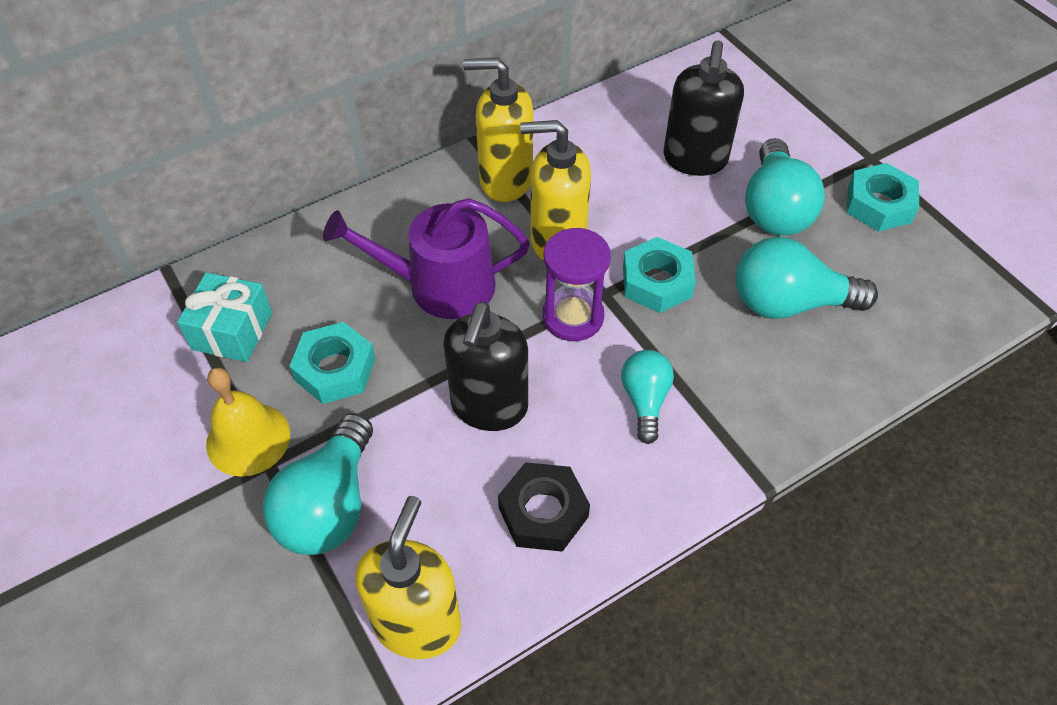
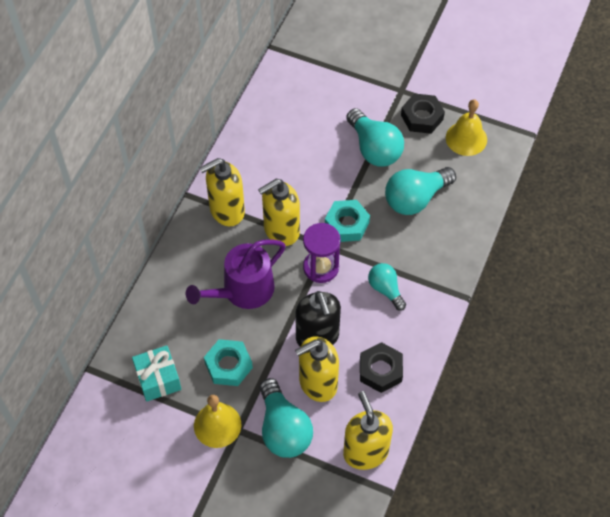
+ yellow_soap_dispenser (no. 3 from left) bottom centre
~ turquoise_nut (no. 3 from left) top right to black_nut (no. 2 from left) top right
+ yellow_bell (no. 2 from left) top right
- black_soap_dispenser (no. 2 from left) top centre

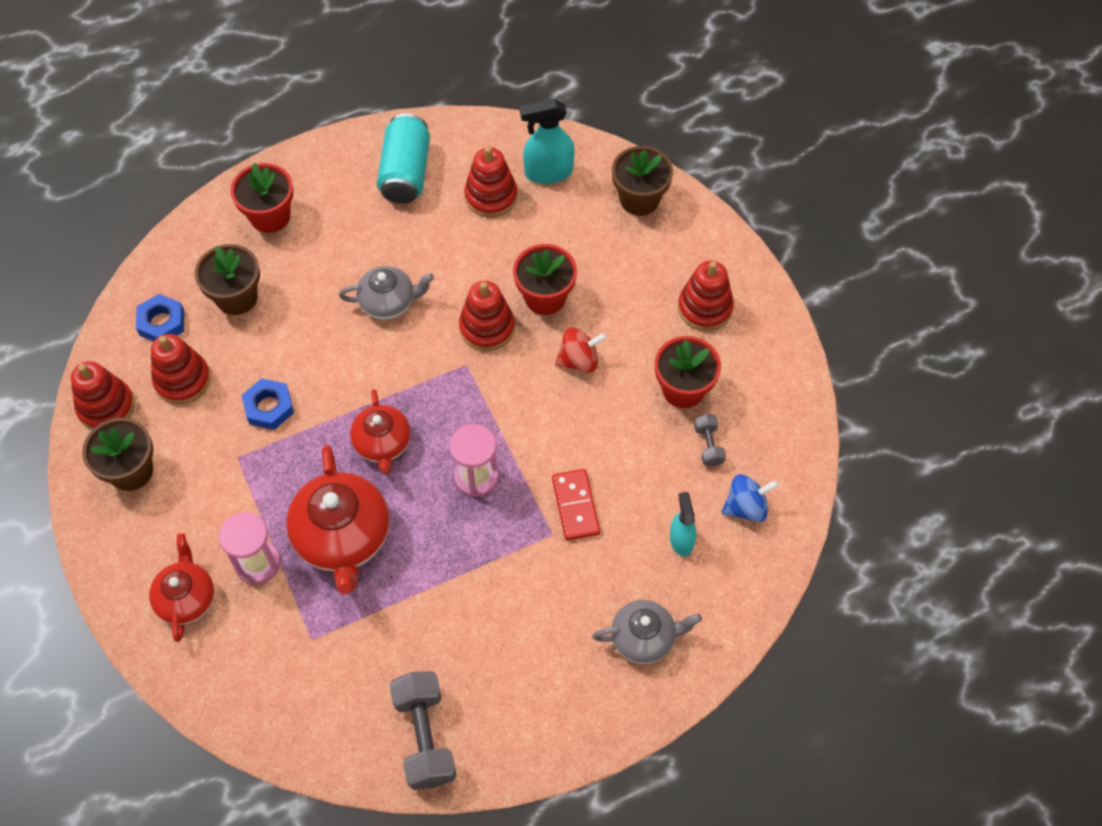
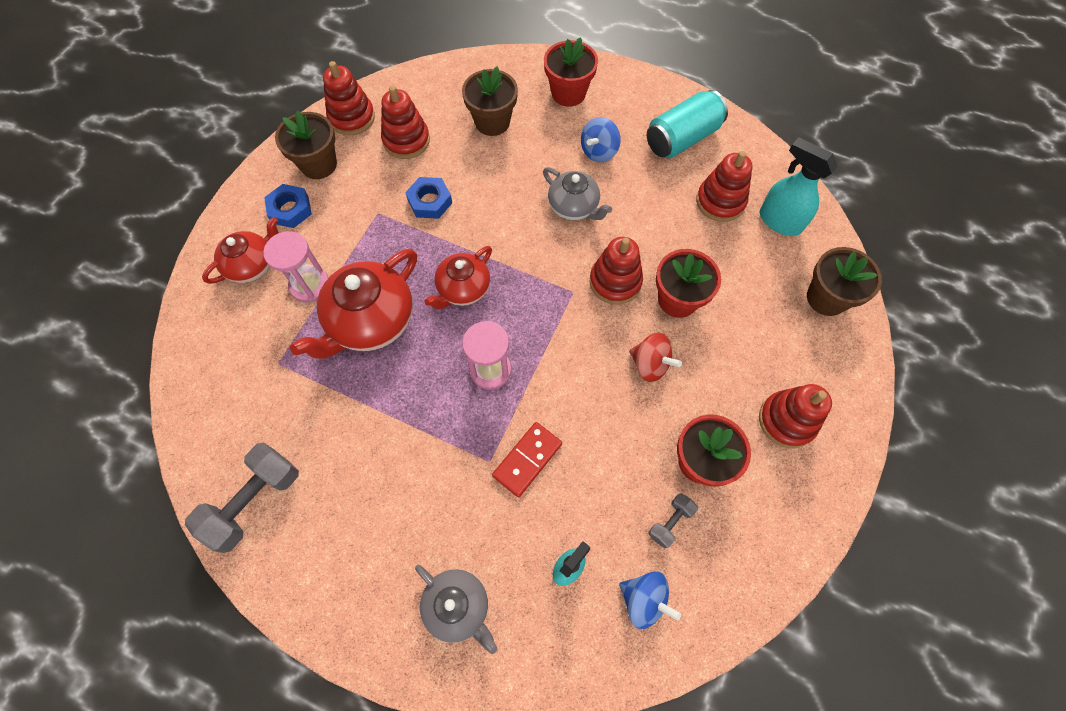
~ blue_nut (no. 1 from left) middle left to top left
+ blue_spinning_top (no. 1 from left) top centre

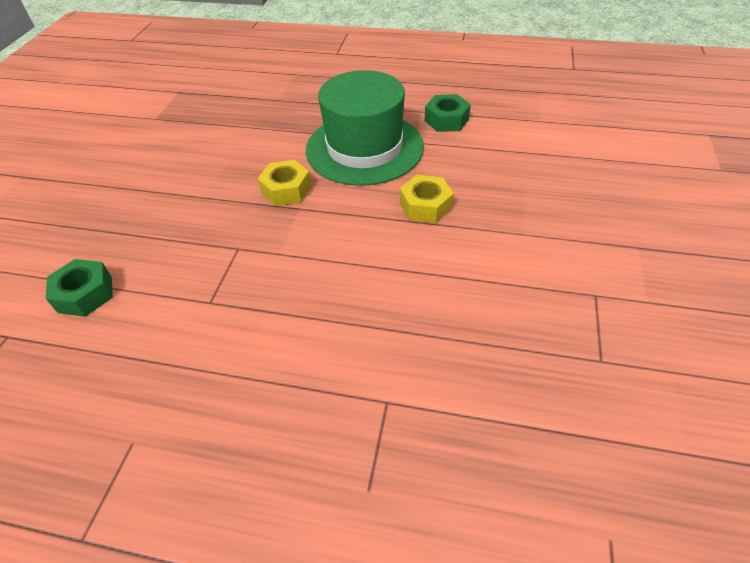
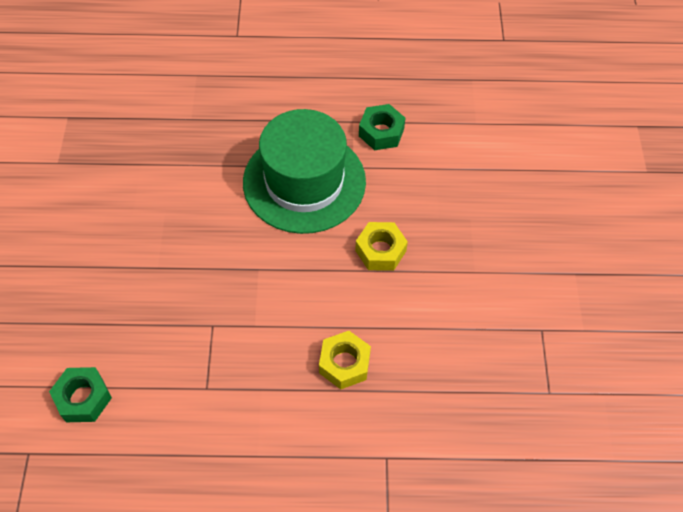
~ yellow_nut (no. 1 from left) top centre to bottom centre

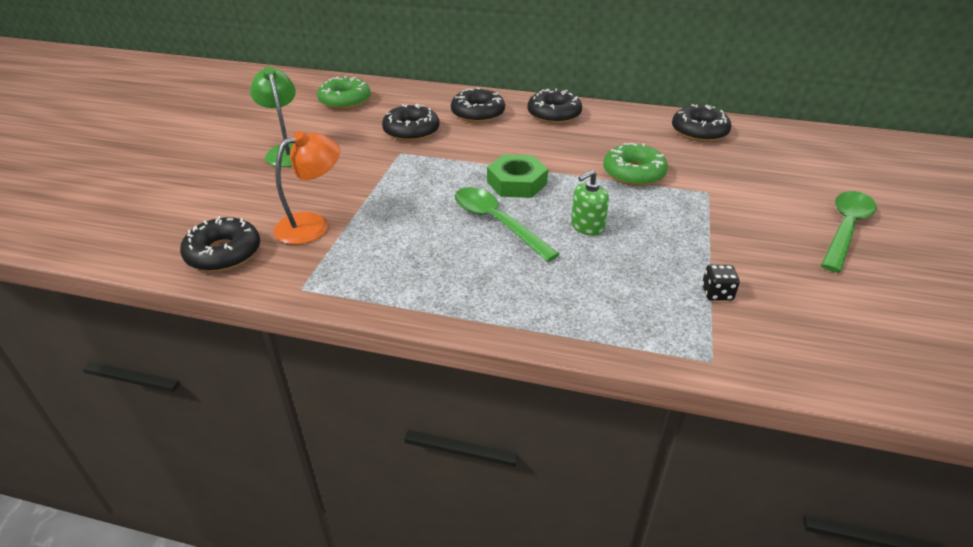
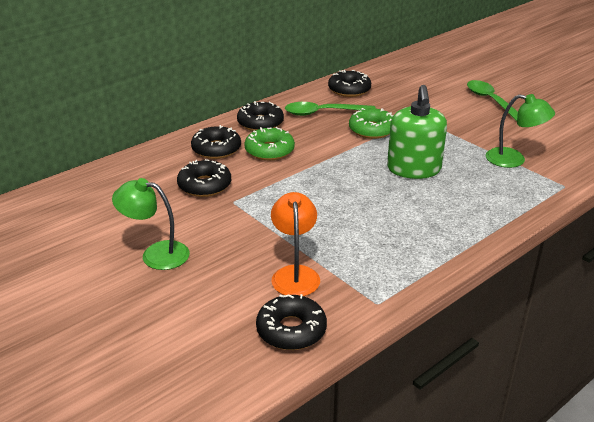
~ green_donut (no. 1 from left) top centre to centre
~ green_spoon (no. 1 from left) centre to top centre
~ green_soap_dispenser centre = top right x1.93
~ black_dice middle right to green_lamp (no. 2 from left) top right
- green_nut top centre

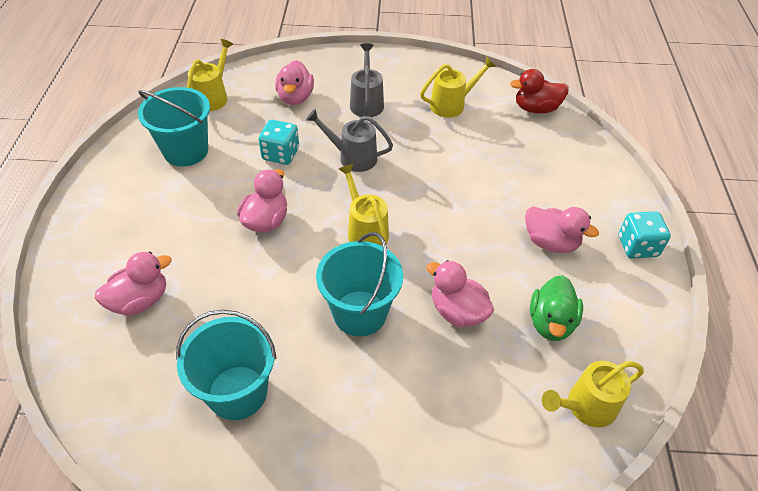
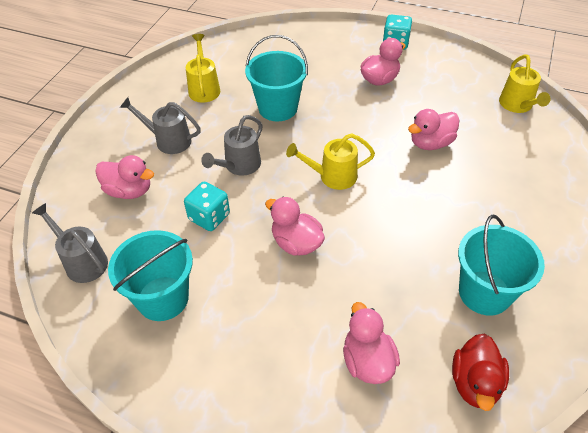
~ yellow_watering_can (no. 1 from left) top left to grey_watering_can (no. 1 from left) middle left
~ turquoise_bucket (no. 3 from left in the first image) centre to turquoise_bucket (no. 2 from left) top centre
~ red_duck top right to bottom right
- green_duck middle right

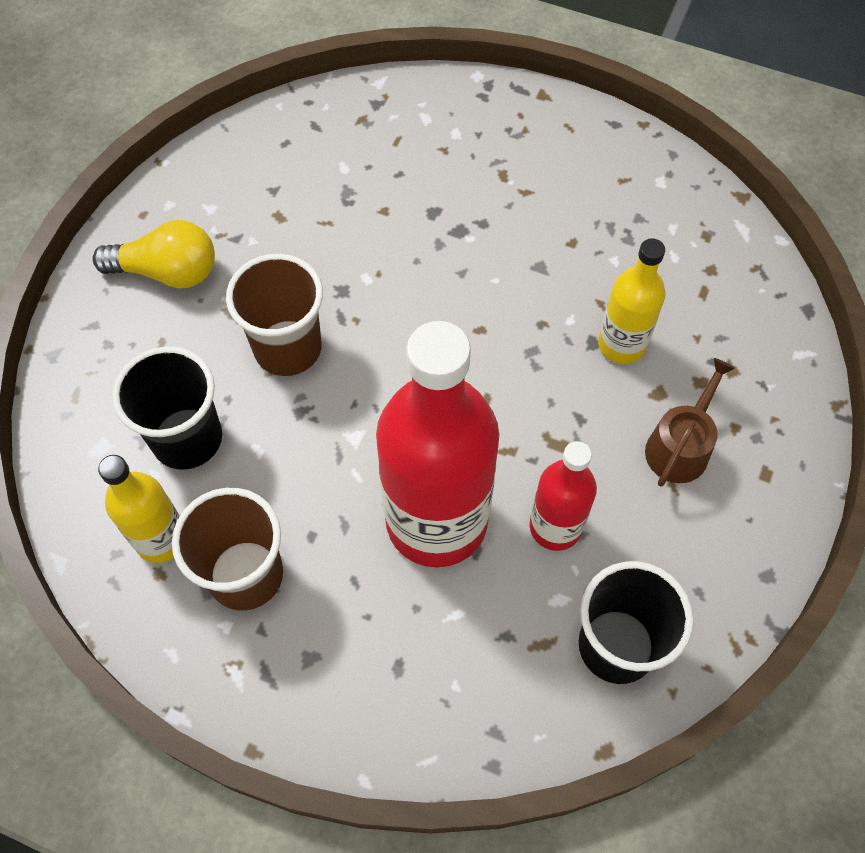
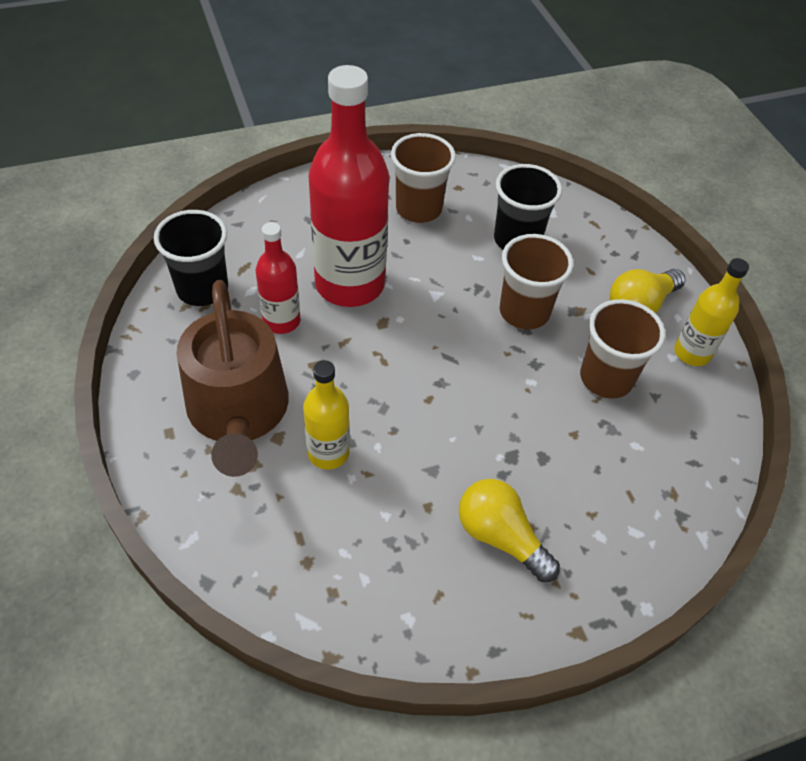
~ brown_watering_can middle right = middle left x2.04
+ yellow_light_bulb (no. 1 from left) bottom centre
+ brown_cup (no. 3 from left) middle right
~ yellow_bottle (no. 1 from left in the first image) middle left to yellow_bottle (no. 2 from left) middle right

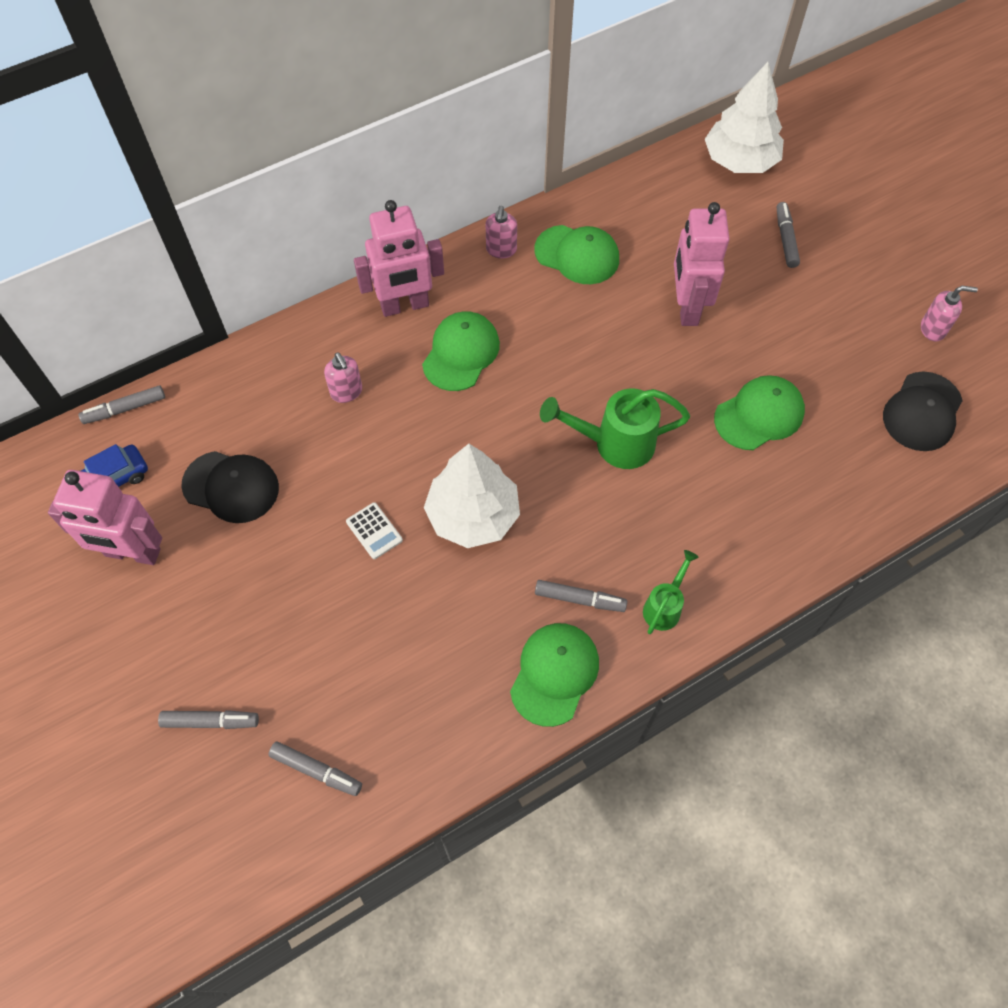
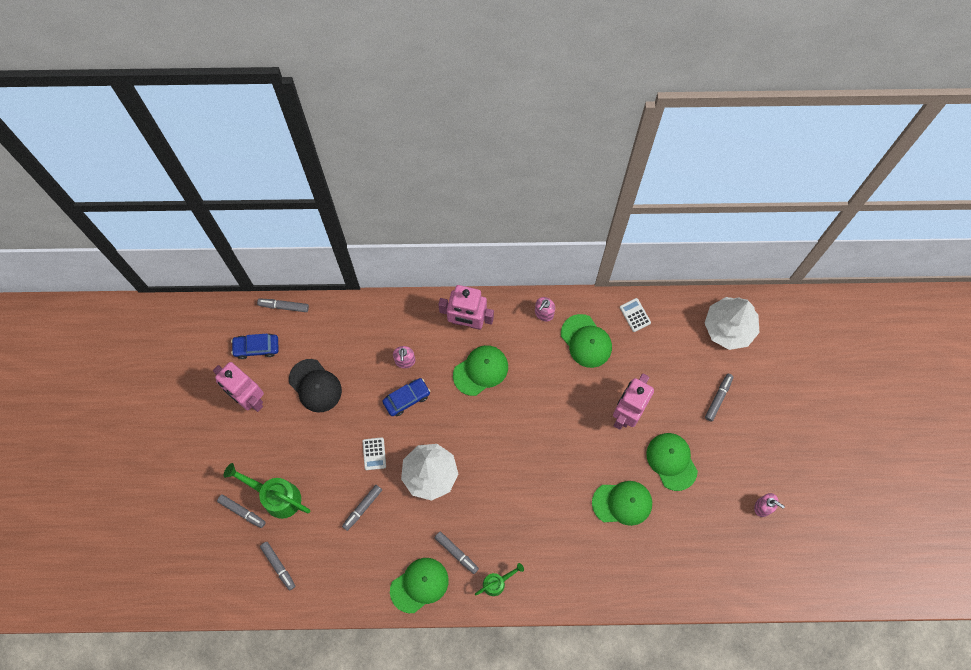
~ green_watering_can (no. 1 from left) centre to bottom left
+ grey_marker (no. 4 from left) bottom centre
+ blue_car (no. 2 from left) centre
+ white_calculator (no. 2 from left) centre
+ green_cap (no. 5 from left) bottom right
- black_cap (no. 2 from left) middle right

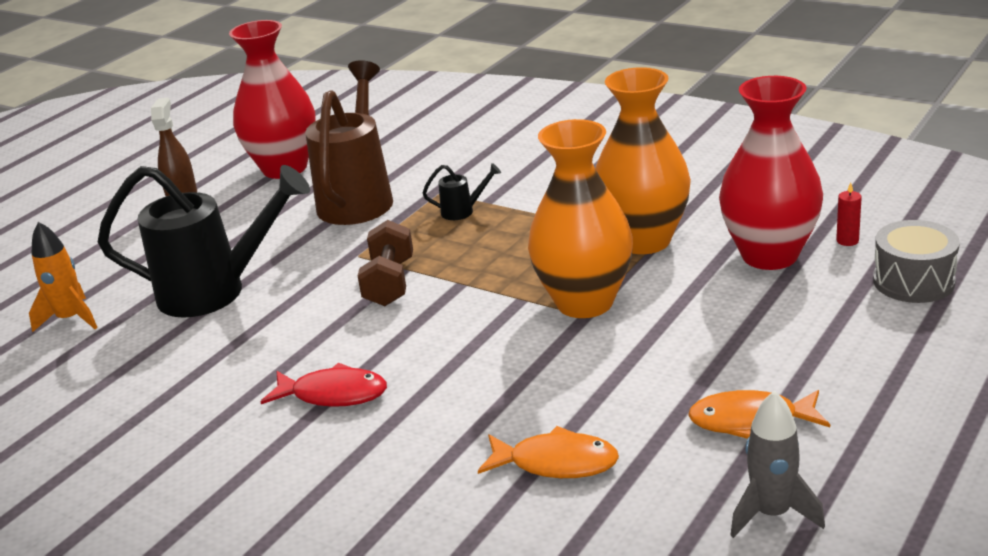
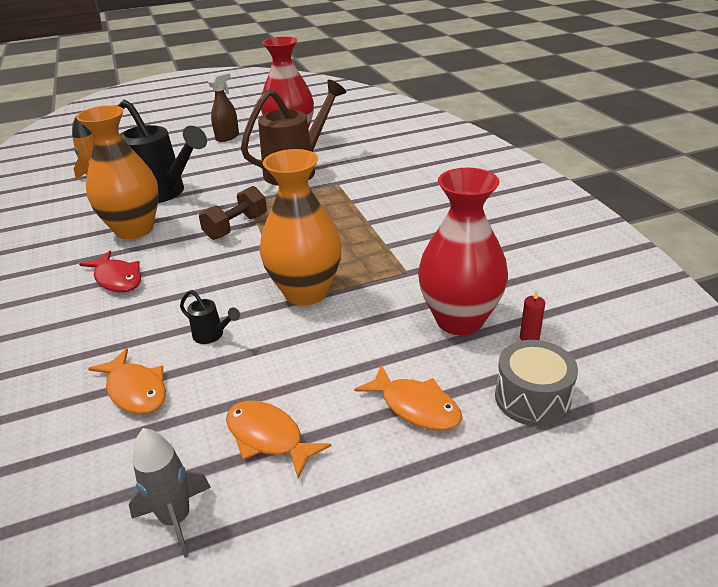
~ orange_vase (no. 2 from left in the first image) top centre to orange_vase (no. 1 from left) top left
~ black_watering_can (no. 2 from left) centre to middle left
+ orange_fish (no. 3 from left) bottom centre

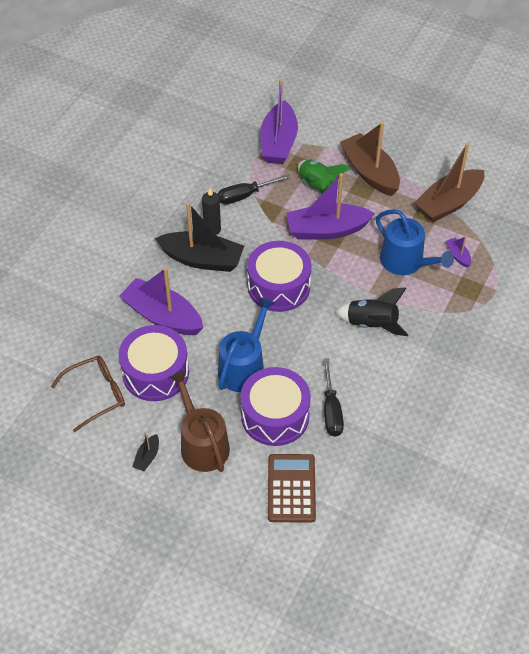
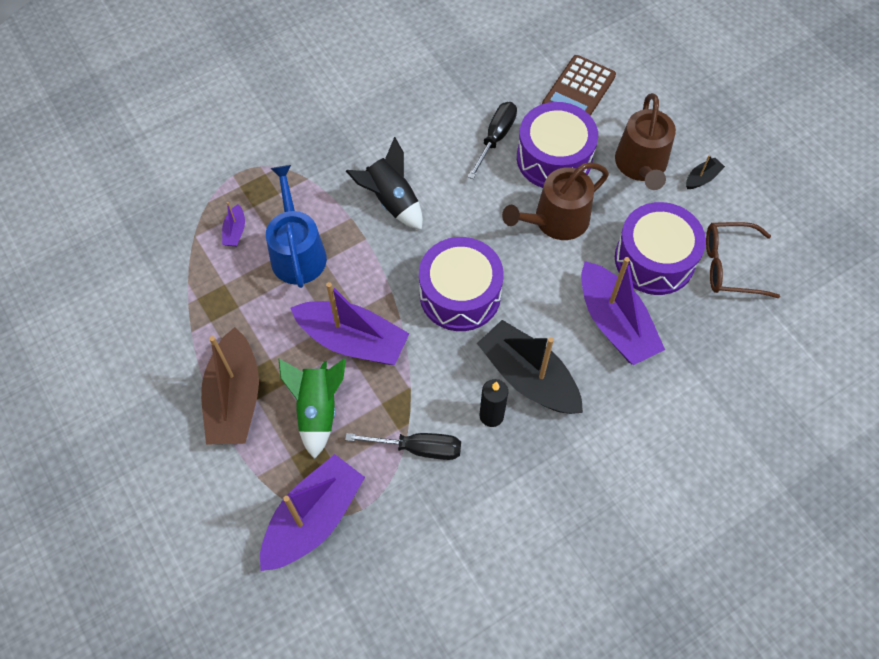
~ blue_watering_can (no. 1 from left) centre to brown_watering_can (no. 1 from left) top centre
- brown_boat (no. 2 from left) top right

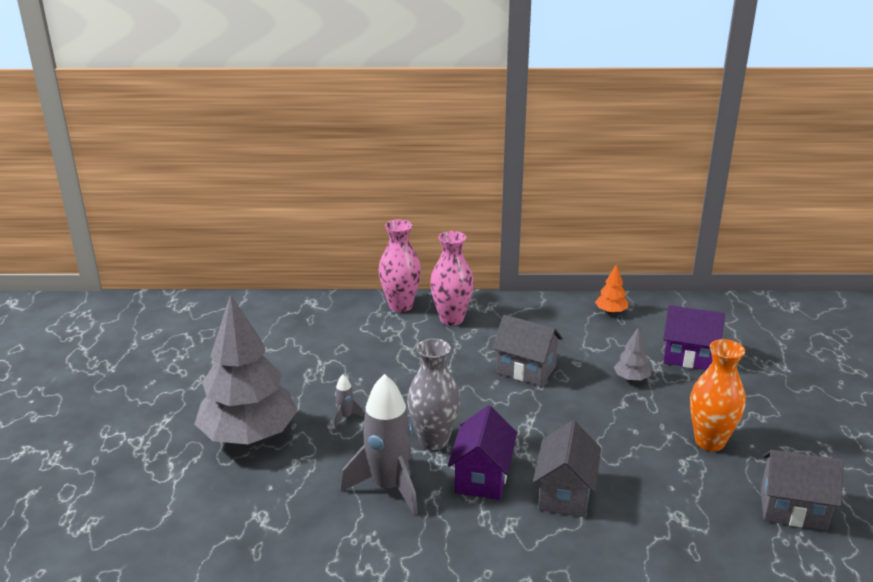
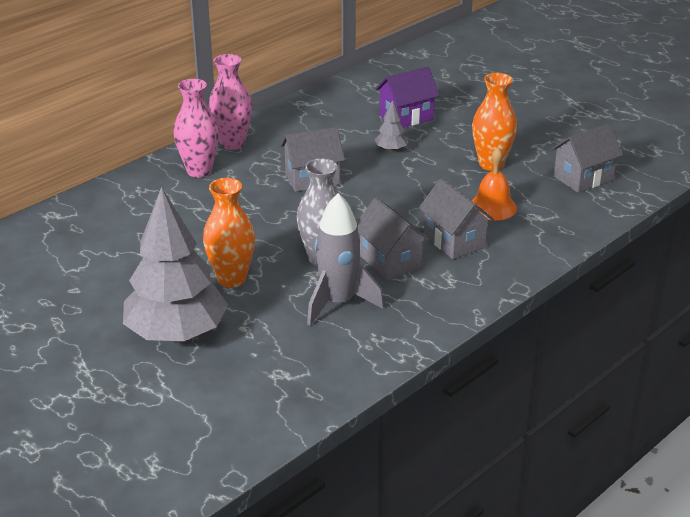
~ grey_rocket (no. 1 from left) bottom centre to orange_vase (no. 1 from left) middle left
~ pink_vase (no. 1 from left in the first image) centre to pink_vase (no. 2 from left) top centre
~ purple_house (no. 1 from left) bottom centre to grey_house (no. 2 from left) centre
+ orange_bell middle right
- orange_tree middle right

